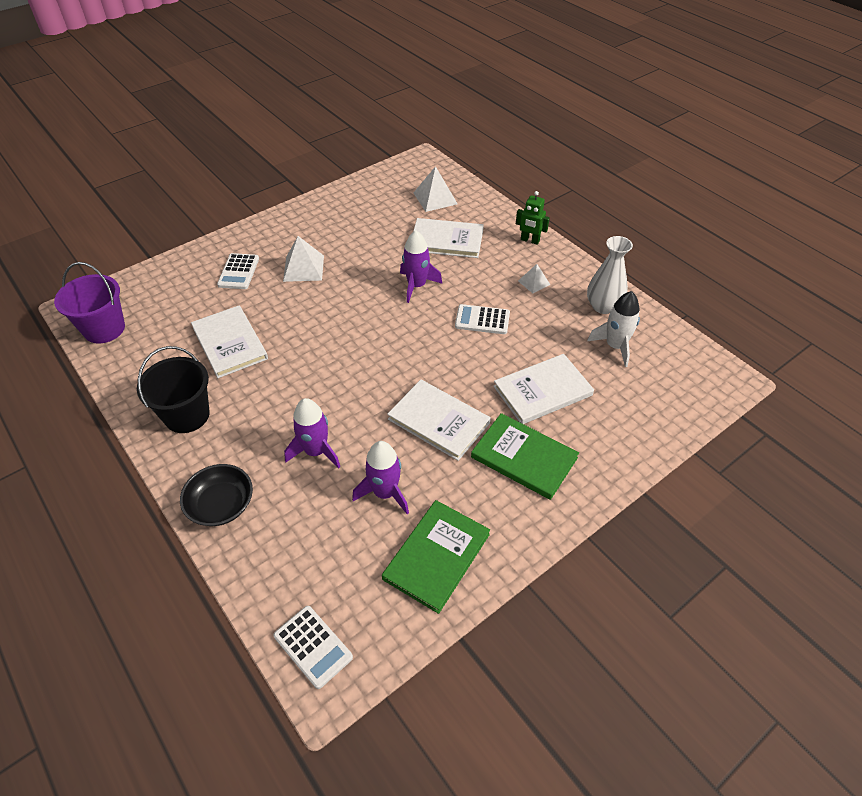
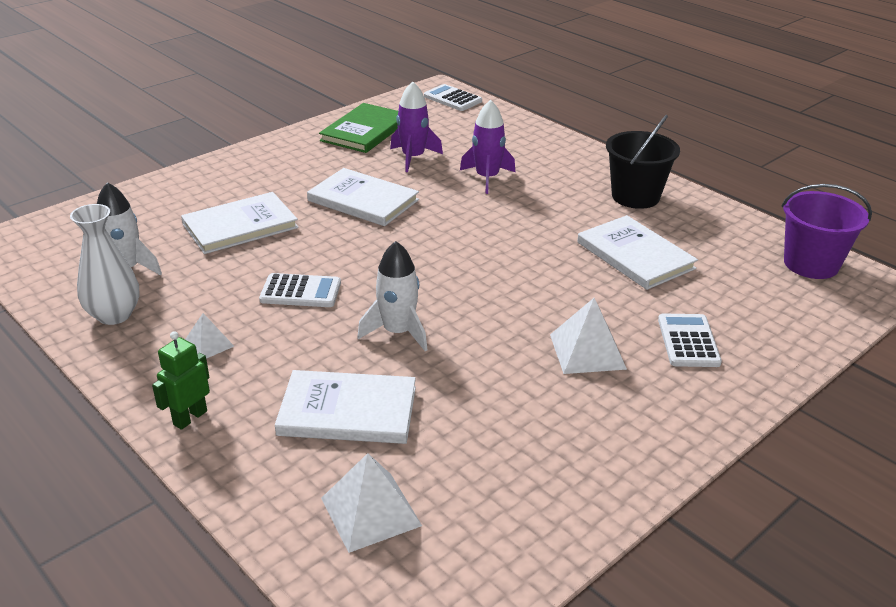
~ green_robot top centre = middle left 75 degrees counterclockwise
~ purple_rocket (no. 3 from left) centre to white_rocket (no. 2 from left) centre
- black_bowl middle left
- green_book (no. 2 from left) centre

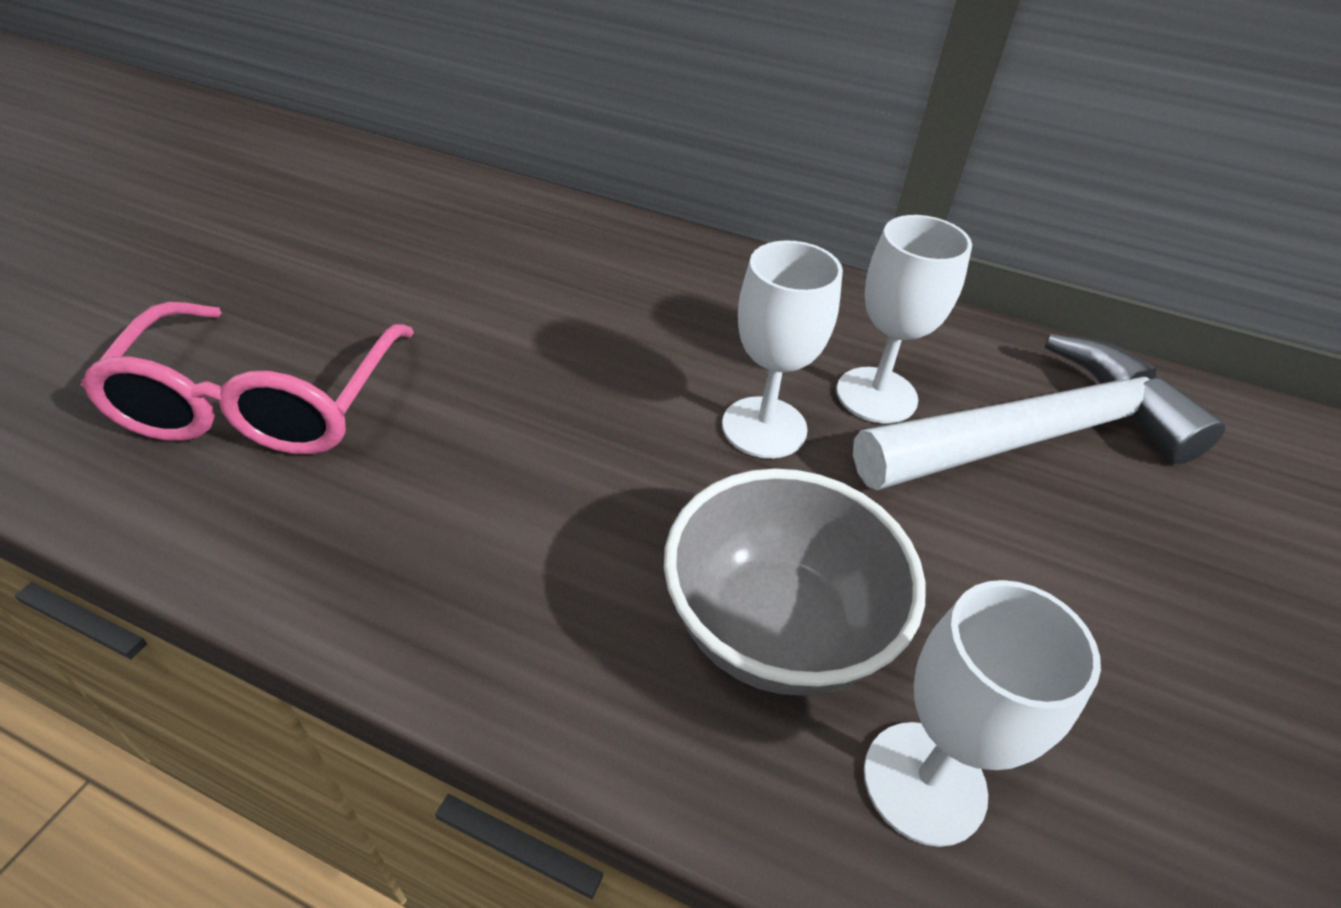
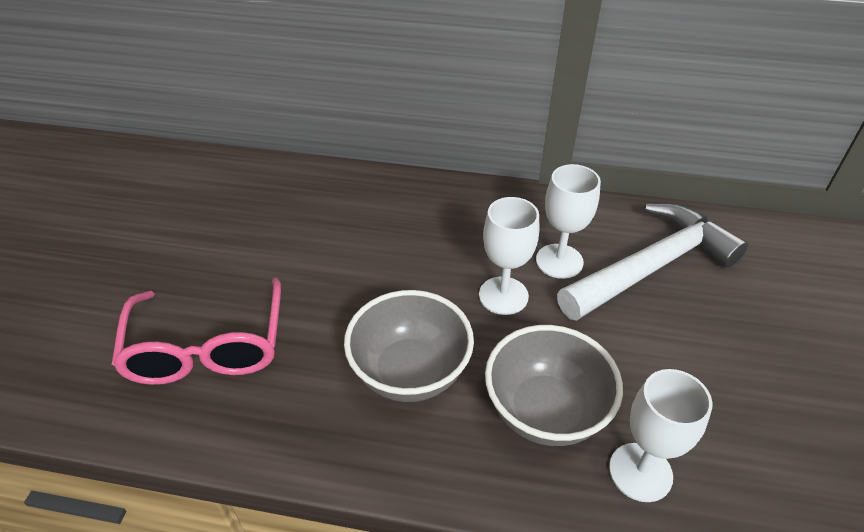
+ grey_bowl (no. 1 from left) centre

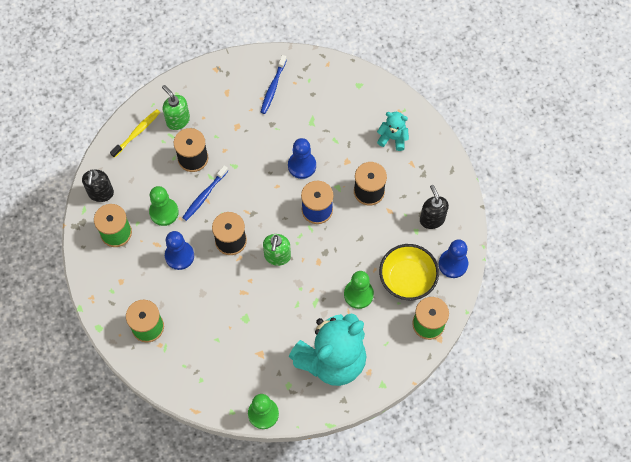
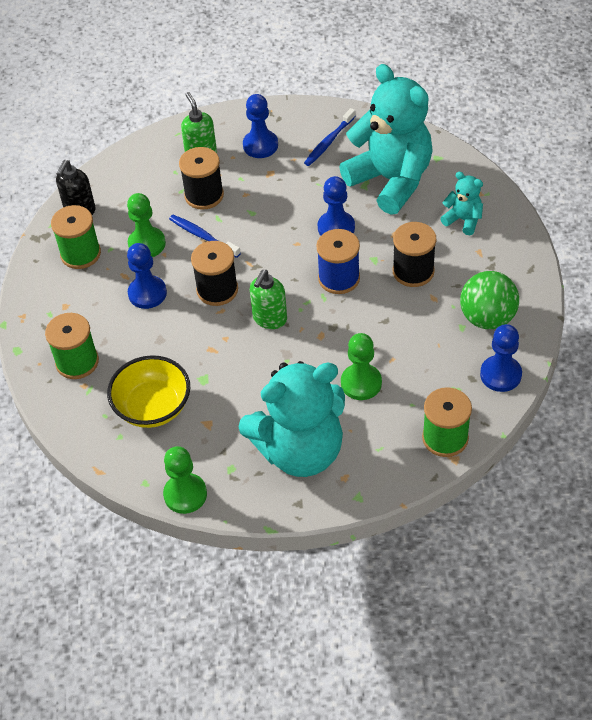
~ yellow_bowl centre to middle left
~ blue_toothbrush (no. 1 from left) middle left = top centre 75 degrees clockwise
+ blue_pawn (no. 2 from left) top centre
+ turquoise_teddy_bear (no. 2 from left) top centre
~ black_soap_dispenser (no. 2 from left) middle right to green_ball middle right
- yellow_toothbrush top left

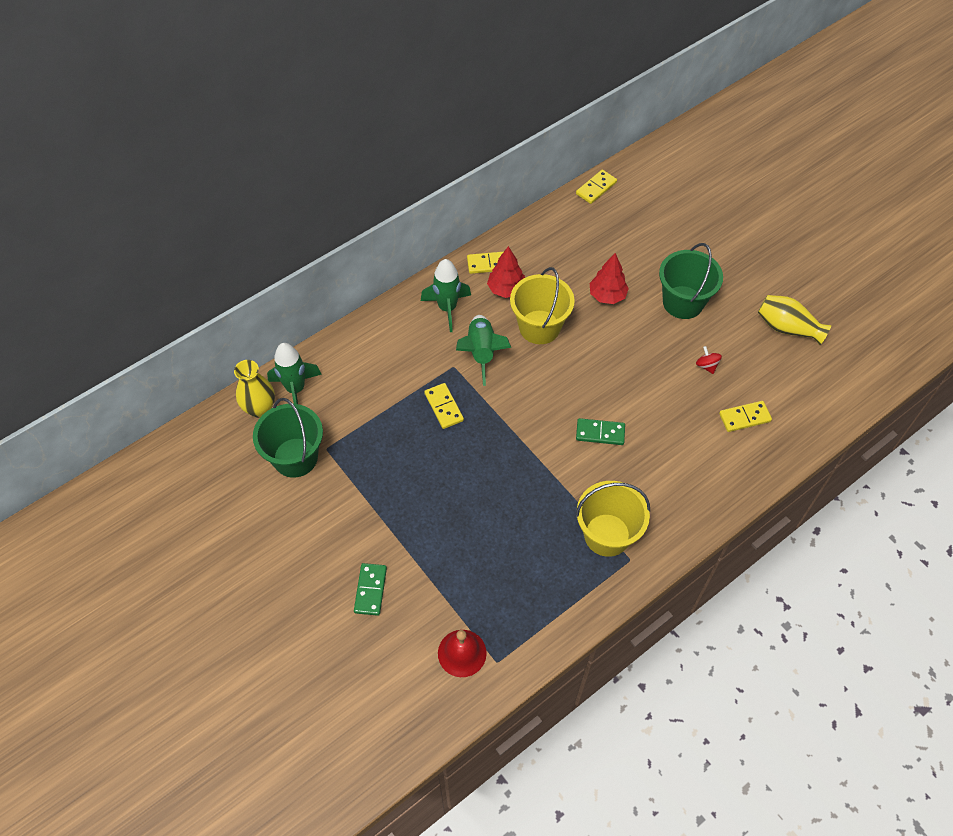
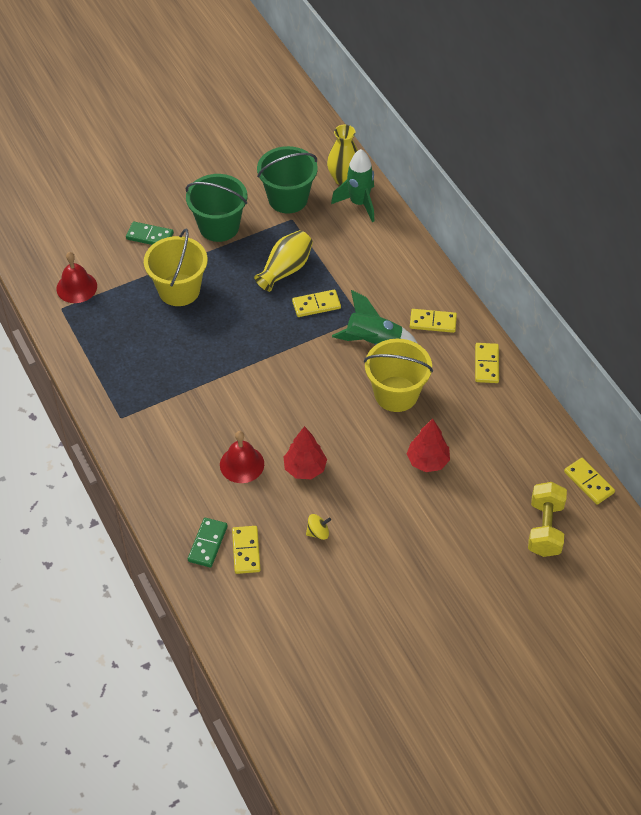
~ yellow_bucket (no. 2 from left in the first image) centre to yellow_bucket (no. 1 from left) top left
~ green_bucket (no. 2 from left in the first image) middle right to green_bucket (no. 1 from left) top centre
~ green_domino (no. 2 from left) centre to middle left
+ red_bell (no. 2 from left) centre
~ yellow_vase (no. 2 from left in the first image) middle right to yellow_vase (no. 1 from left) top centre
~ red_tree (no. 1 from left) top centre to centre
~ red_spinning_top middle right to yellow_spinning_top centre
~ green_rocket (no. 2 from left) centre to yellow_domino (no. 3 from left) middle right
+ yellow_dumbbell middle right

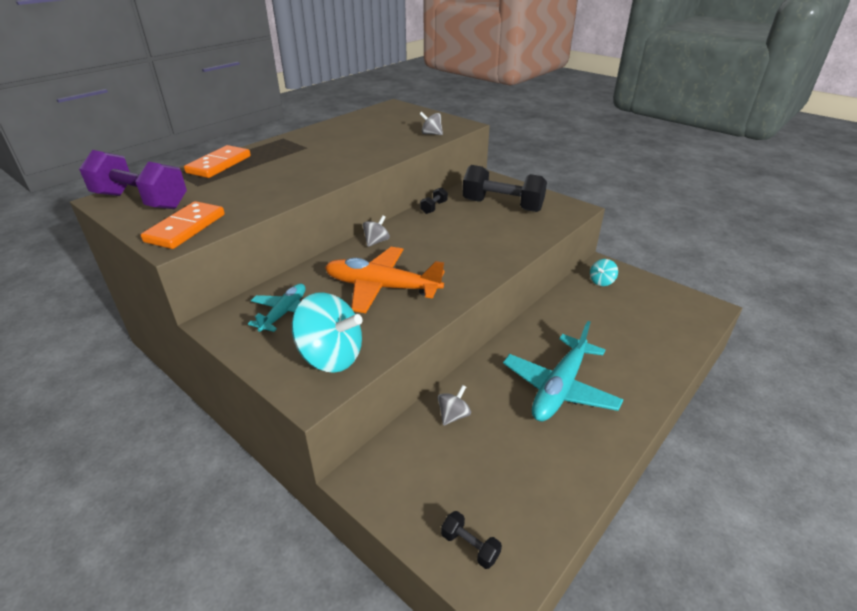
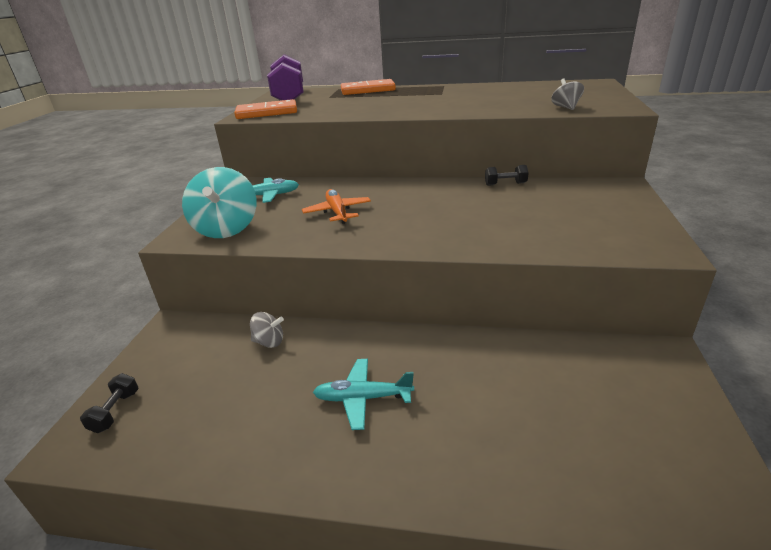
~ orange_plane centre = centre x0.60
~ turquoise_plane (no. 2 from left) centre = bottom centre x0.60
- grey_spinning_top (no. 1 from left) centre
- black_dumbbell (no. 3 from left) top centre
- turquoise_spinning_top (no. 2 from left) middle right

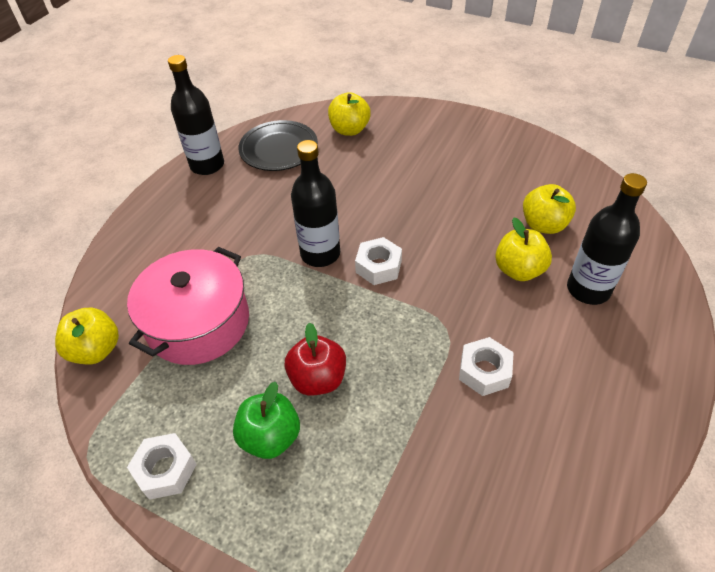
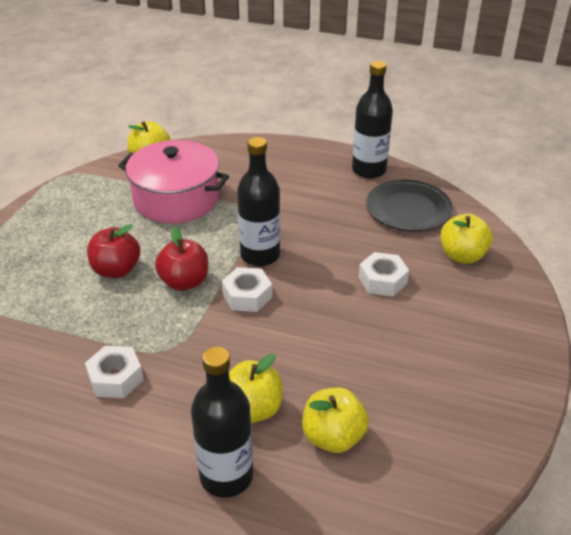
+ red_apple (no. 2 from left) middle left
~ white_nut (no. 1 from left in the first image) bottom left to white_nut (no. 3 from left) middle right
- green_apple bottom centre

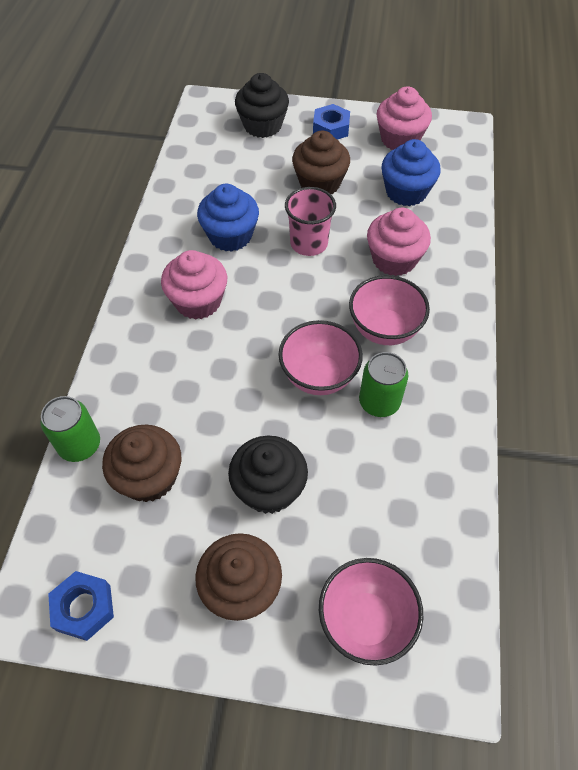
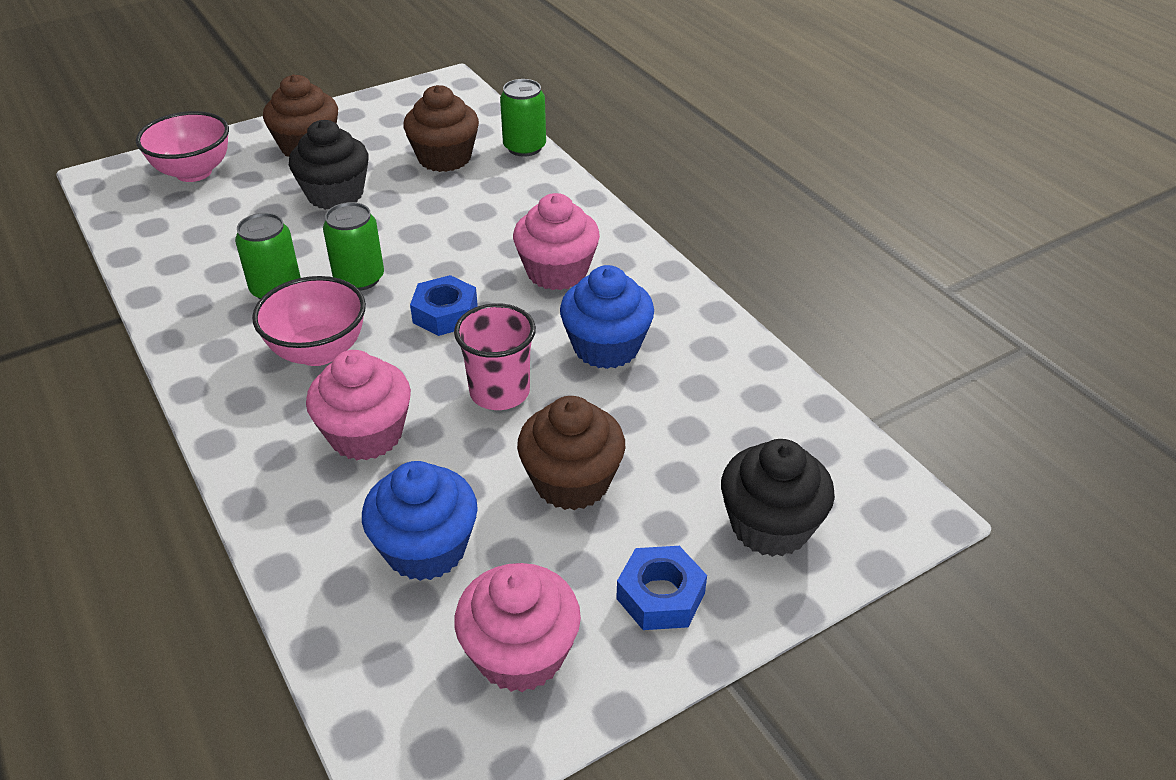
~ pink_bowl (no. 1 from left) centre to green_can (no. 2 from left) top left
~ blue_nut (no. 1 from left) bottom left to centre

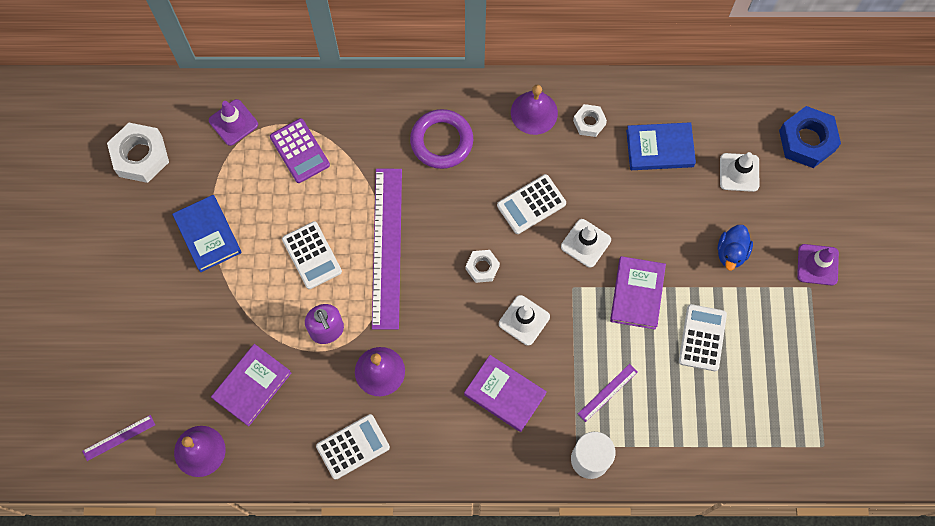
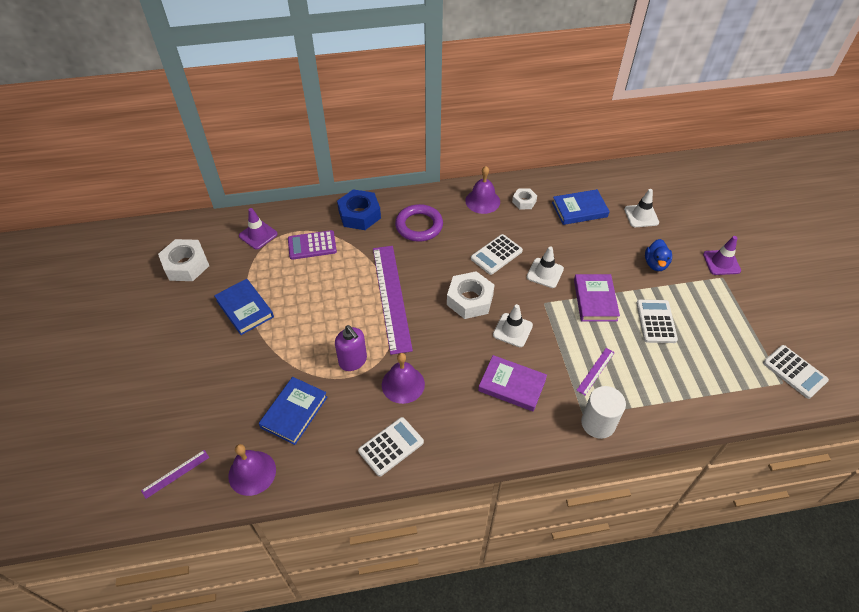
~ purple_book (no. 1 from left) bottom left to blue_book (no. 2 from left) bottom centre
~ purple_calculator top left = centre 120 degrees clockwise
~ blue_nut top right to centre
~ white_nut (no. 2 from left) centre = centre x1.79
~ white_calculator (no. 1 from left in the first image) centre to white_calculator (no. 4 from left) middle right

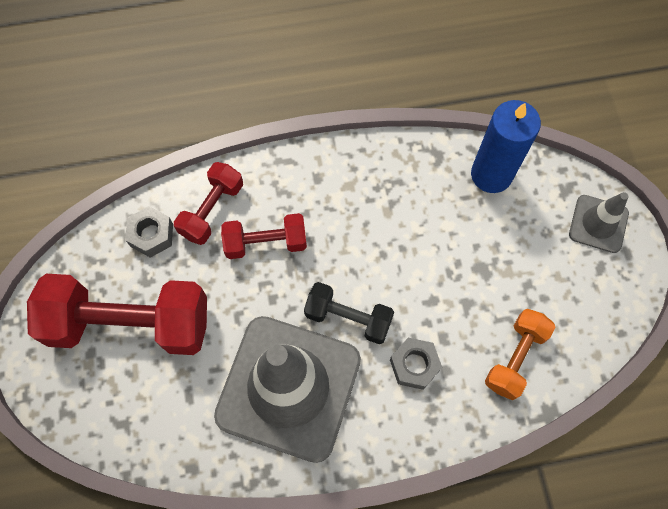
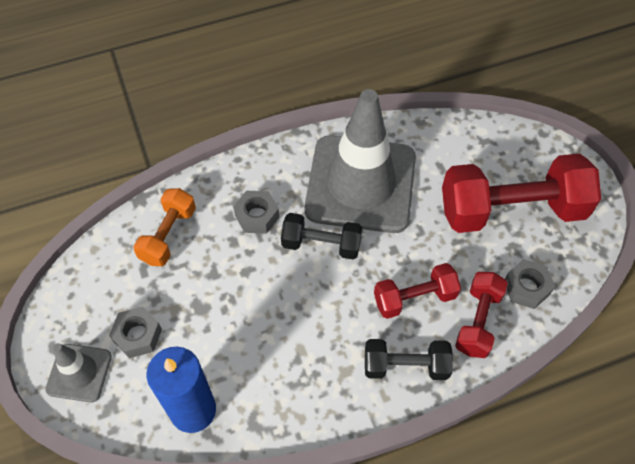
+ grey_nut (no. 1 from left) bottom left
+ black_dumbbell (no. 2 from left) bottom centre

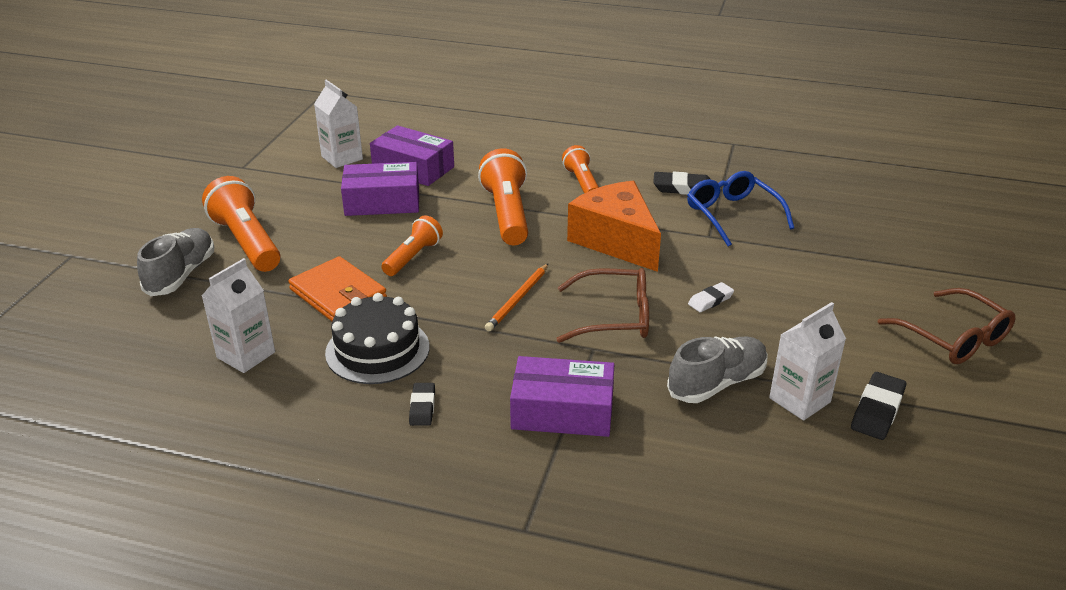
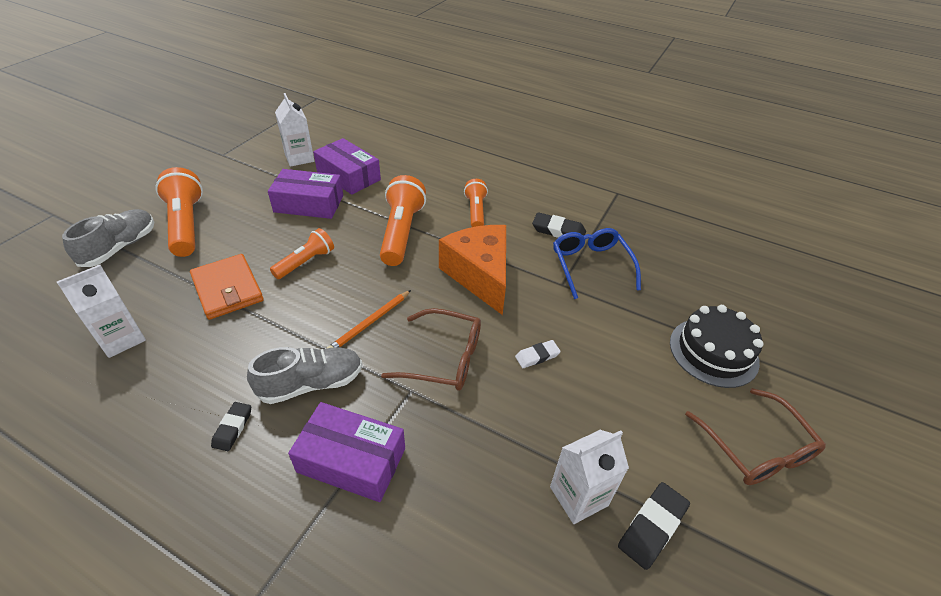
~ grey_shoe (no. 2 from left) middle right to middle left
~ black_cake centre to middle right

